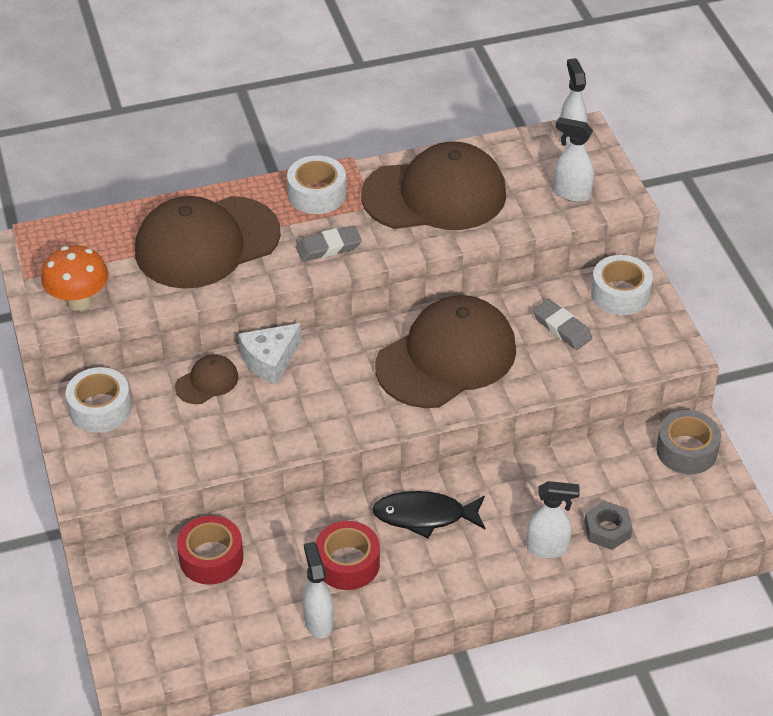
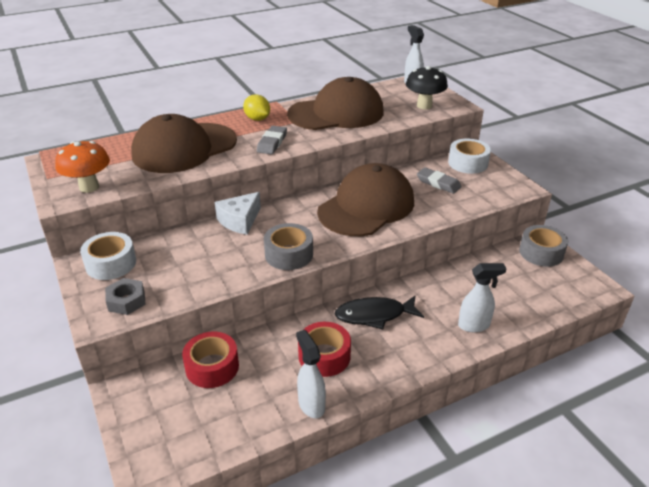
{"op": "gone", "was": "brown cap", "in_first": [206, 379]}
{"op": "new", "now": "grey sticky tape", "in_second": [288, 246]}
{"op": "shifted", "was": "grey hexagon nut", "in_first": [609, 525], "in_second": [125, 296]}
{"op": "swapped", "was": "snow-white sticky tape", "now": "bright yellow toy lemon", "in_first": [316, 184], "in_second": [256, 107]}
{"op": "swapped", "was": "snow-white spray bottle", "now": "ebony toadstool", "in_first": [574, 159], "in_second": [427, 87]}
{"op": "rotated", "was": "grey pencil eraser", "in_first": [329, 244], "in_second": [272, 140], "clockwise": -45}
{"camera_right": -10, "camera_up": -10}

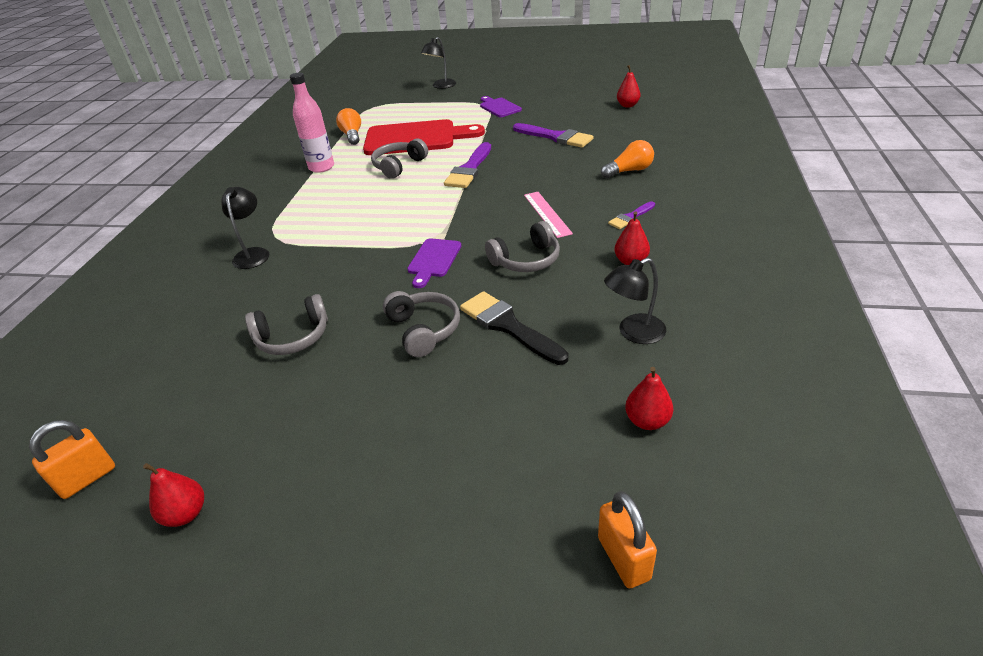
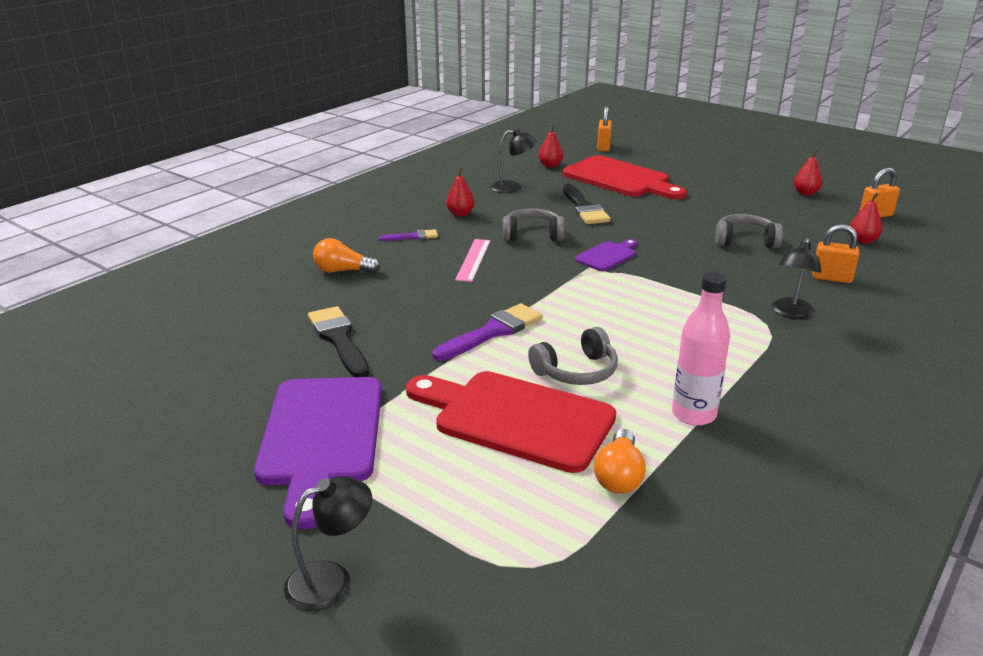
{"op": "gone", "was": "grey headset", "in_first": [421, 324]}
{"op": "new", "now": "red bread board", "in_second": [624, 177]}
{"op": "new", "now": "bright orange padlock", "in_second": [835, 253]}
{"op": "shifted", "was": "red pear fruit", "in_first": [629, 86], "in_second": [866, 218]}
{"op": "repainted", "was": "royal purple paint brush", "now": "ebony paint brush", "in_first": [553, 135], "in_second": [338, 341]}
{"op": "scaled", "was": "royal purple bread board", "in_first": [501, 106], "in_second": [318, 453], "ratio": 2.03}
{"camera_right": -155, "camera_up": -10}

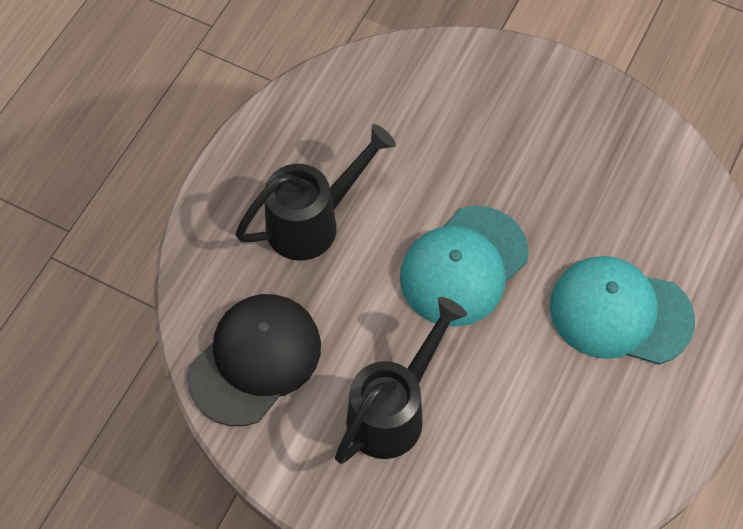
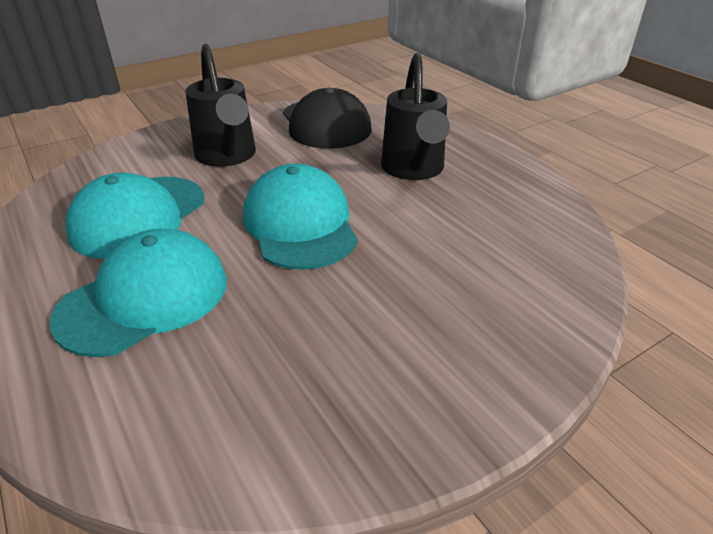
{"op": "new", "now": "aqua cap", "in_second": [134, 216]}
{"camera_right": 120, "camera_up": -25}

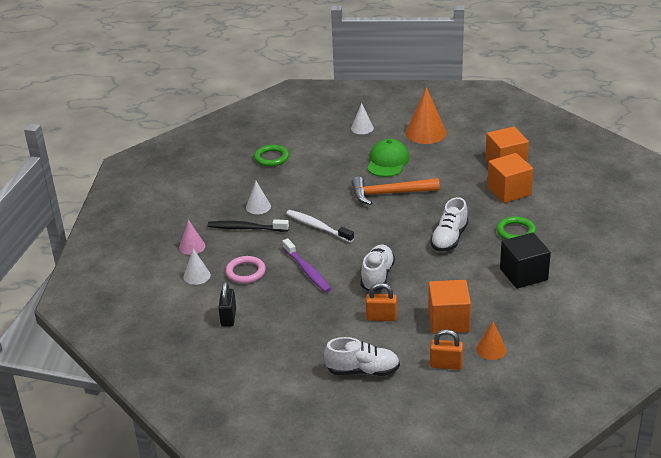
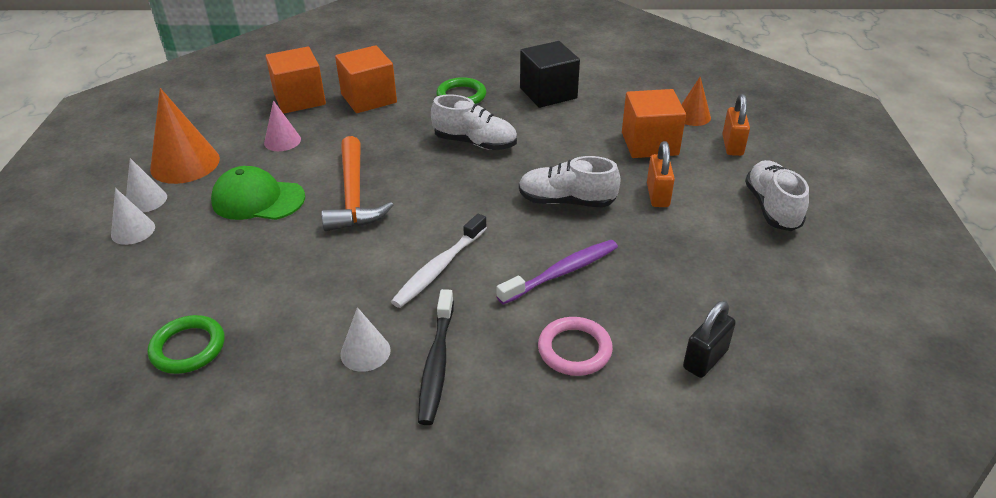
{"op": "shifted", "was": "pink cone", "in_first": [192, 237], "in_second": [282, 125]}
{"op": "shifted", "was": "snow-white cone", "in_first": [197, 267], "in_second": [146, 185]}
{"op": "rotated", "was": "ebony padlock", "in_first": [227, 304], "in_second": [709, 339], "clockwise": -45}
{"camera_right": -95, "camera_up": 5}

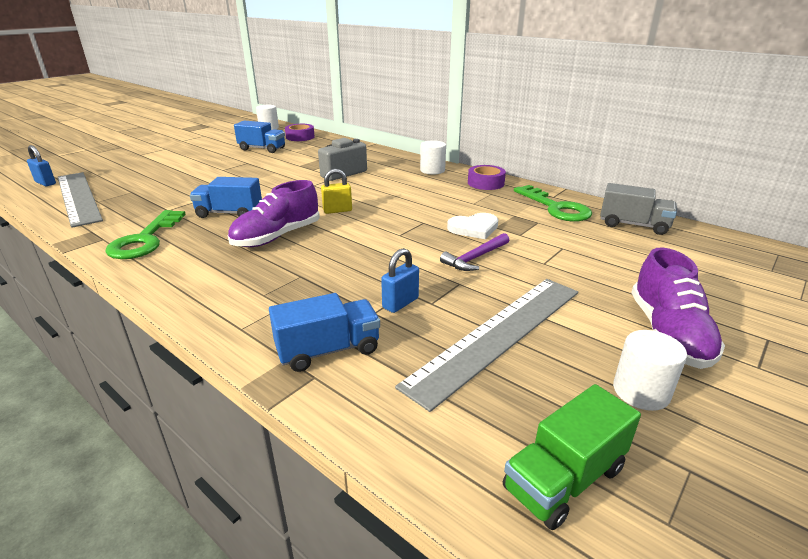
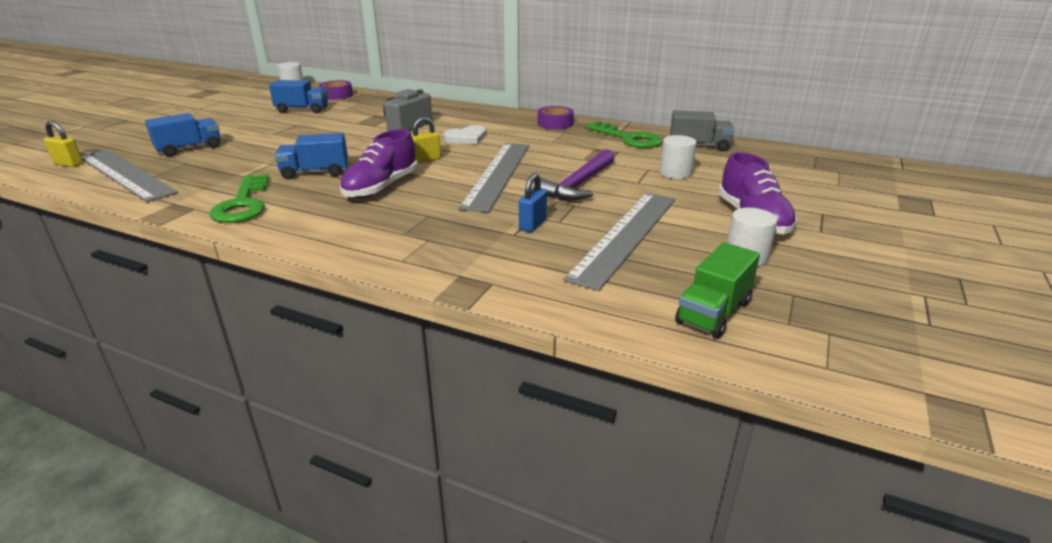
{"op": "new", "now": "grey measuring stick", "in_second": [494, 177]}
{"op": "shifted", "was": "royal blue truck", "in_first": [324, 332], "in_second": [183, 135]}
{"op": "shifted", "was": "snow-white solid cylinder", "in_first": [433, 157], "in_second": [678, 157]}
{"op": "shifted", "was": "snow-white heart shape", "in_first": [473, 226], "in_second": [464, 134]}
{"op": "repainted", "was": "royal blue padlock", "now": "bright yellow padlock", "in_first": [41, 165], "in_second": [63, 144]}
{"op": "scaled", "was": "royal purple hammer", "in_first": [474, 252], "in_second": [574, 175], "ratio": 1.54}
{"camera_right": -15, "camera_up": 0}

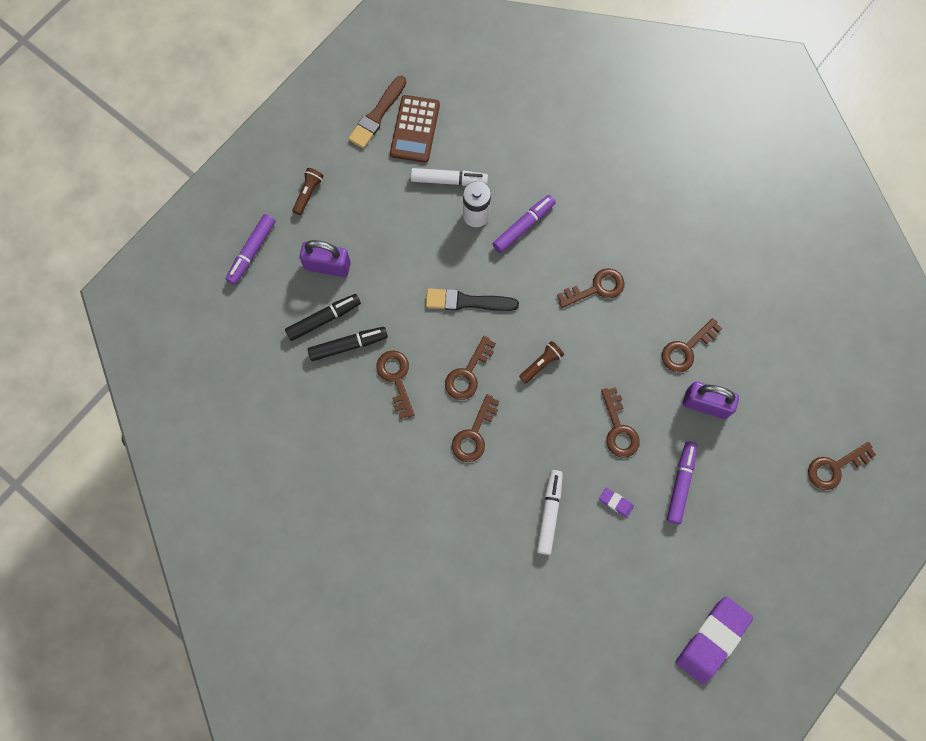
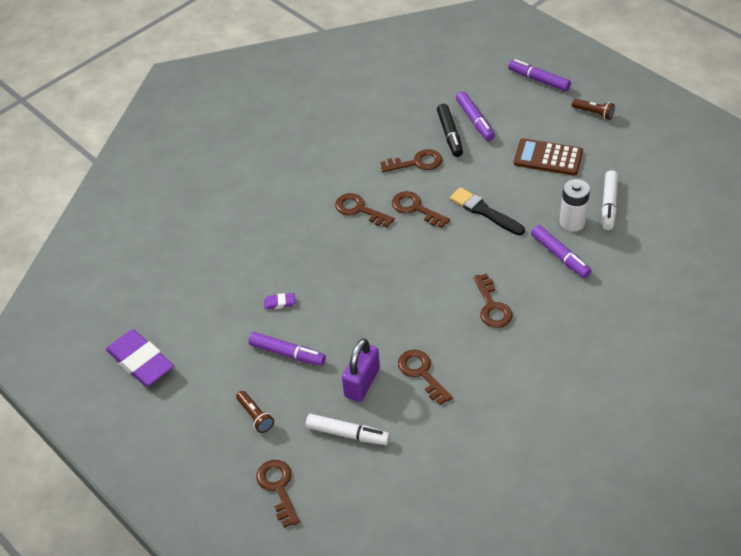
{"op": "gone", "was": "royal purple padlock", "in_first": [325, 258]}
{"op": "gone", "was": "brown paint brush", "in_first": [377, 112]}
{"op": "gone", "was": "brown key", "in_first": [620, 422]}
{"op": "shifted", "was": "brown calculator", "in_first": [415, 129], "in_second": [548, 157]}
{"op": "shifted", "was": "brown flashlight", "in_first": [541, 362], "in_second": [255, 412]}
{"op": "shifted", "was": "snow-white felt pen", "in_first": [550, 512], "in_second": [348, 429]}
{"op": "repainted", "was": "ebony felt pen", "now": "royal purple felt pen", "in_first": [323, 317], "in_second": [475, 116]}
{"op": "rotated", "was": "ebony paint brush", "in_first": [472, 299], "in_second": [487, 211], "clockwise": -60}
{"op": "rotated", "was": "royal purple pencil eraser", "in_first": [616, 502], "in_second": [279, 301], "clockwise": 45}
{"camera_right": 100, "camera_up": -25}

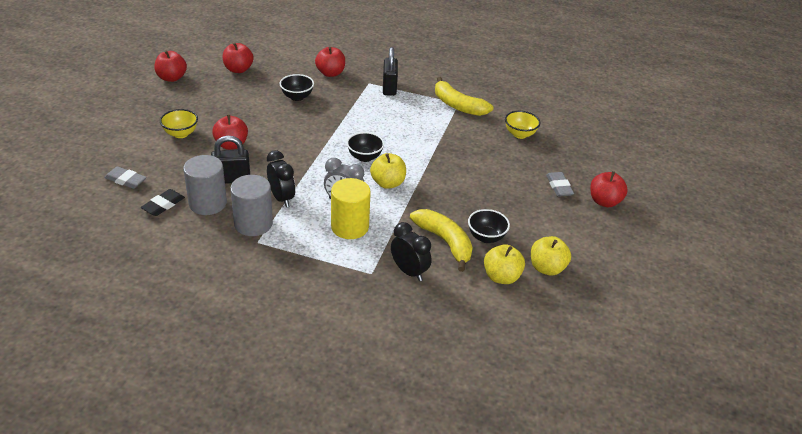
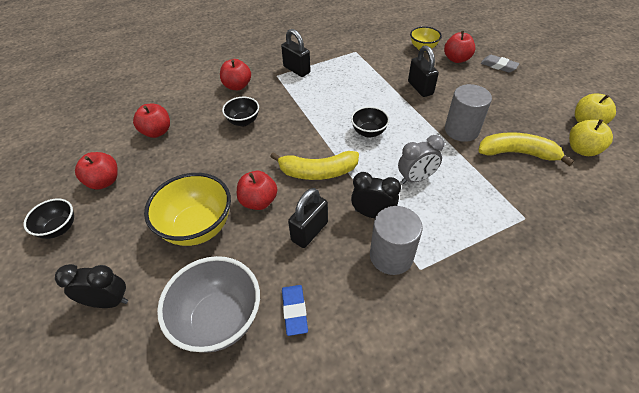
{"op": "gone", "was": "bright yellow solid cylinder", "in_first": [351, 208]}
{"op": "gone", "was": "bright yellow apple fruit", "in_first": [388, 171]}
{"op": "new", "now": "ebony padlock", "in_second": [423, 71]}
{"op": "shifted", "was": "grey solid cylinder", "in_first": [205, 185], "in_second": [468, 113]}
{"op": "shifted", "was": "ebony clock", "in_first": [411, 251], "in_second": [91, 286]}
{"op": "shifted", "was": "bright yellow banana", "in_first": [464, 96], "in_second": [314, 165]}
{"op": "shifted", "was": "ebony deep dish", "in_first": [489, 226], "in_second": [49, 218]}
{"op": "shifted", "was": "red apple fruit", "in_first": [609, 189], "in_second": [459, 47]}
{"op": "swapped", "was": "grey pencil eraser", "now": "grey deep dish", "in_first": [125, 177], "in_second": [208, 304]}
{"op": "repainted", "was": "ebony pencil eraser", "now": "royal blue pencil eraser", "in_first": [163, 202], "in_second": [295, 310]}
{"op": "scaled", "was": "bright yellow deep dish", "in_first": [179, 123], "in_second": [187, 209], "ratio": 1.78}
{"camera_right": -40, "camera_up": 10}

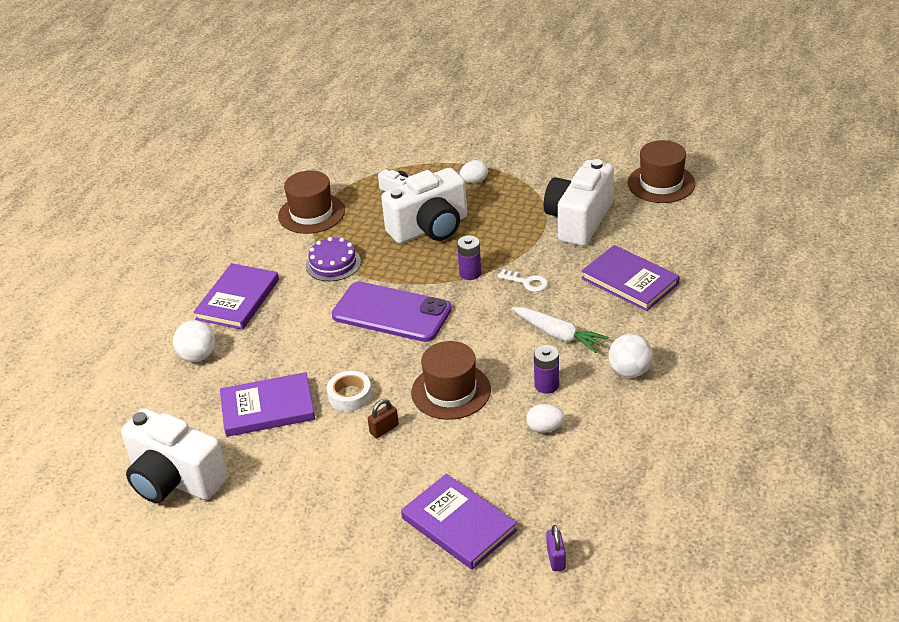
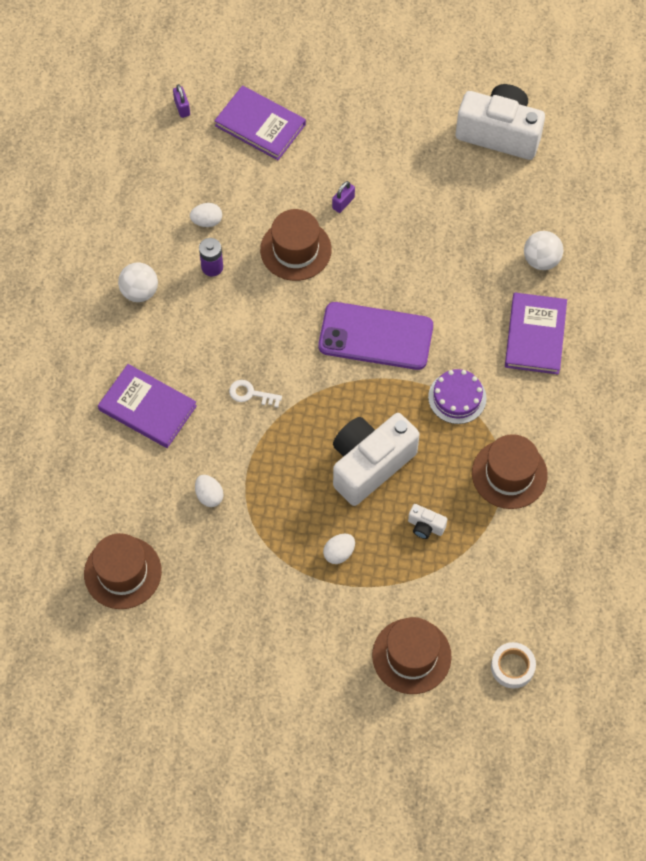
{"op": "gone", "was": "royal purple hardback", "in_first": [267, 404]}
{"op": "gone", "was": "royal purple battery", "in_first": [469, 257]}
{"op": "gone", "was": "snow-white root vegetable", "in_first": [560, 330]}
{"op": "new", "now": "brown tall hat", "in_second": [411, 655]}
{"op": "shifted", "was": "snow-white sticky tape", "in_first": [349, 391], "in_second": [513, 665]}
{"op": "swapped", "was": "snow-white compact camera", "now": "snow-white egg shape", "in_first": [579, 202], "in_second": [209, 491]}
{"op": "repainted", "was": "brown padlock", "now": "royal purple padlock", "in_first": [383, 418], "in_second": [343, 197]}
{"camera_right": 165, "camera_up": 25}

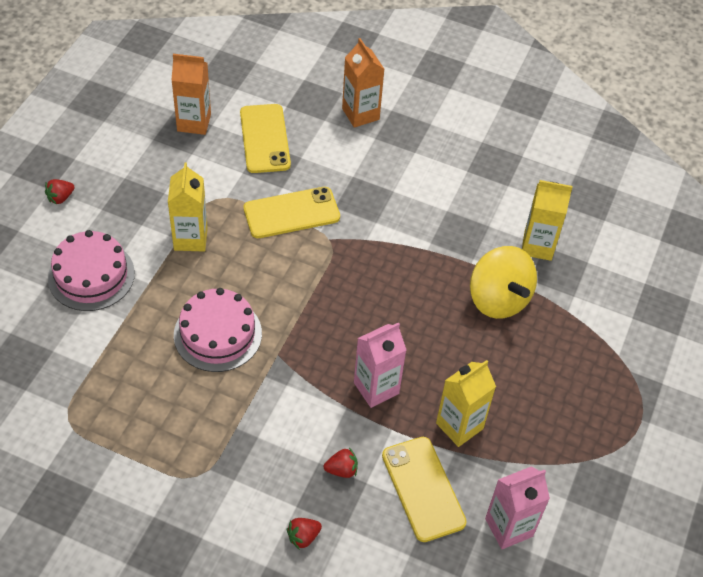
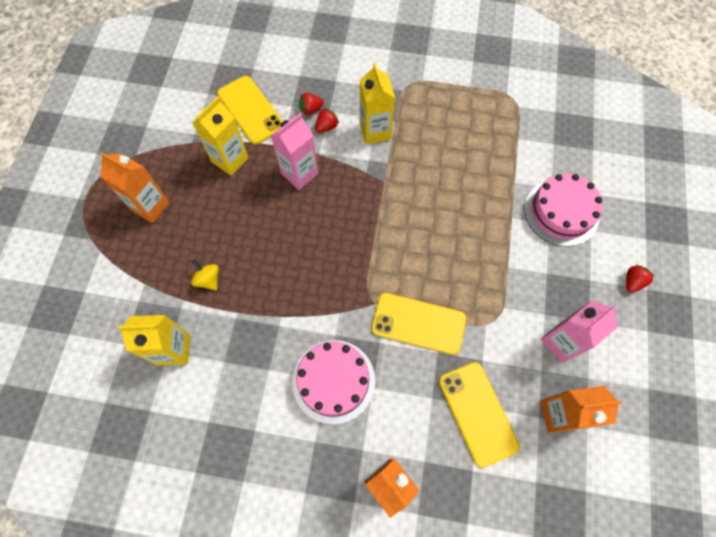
{"op": "new", "now": "bright orange milk carton", "in_second": [135, 187]}
{"op": "shifted", "was": "bright yellow milk carton", "in_first": [188, 207], "in_second": [377, 104]}
{"op": "shifted", "was": "pink cake", "in_first": [218, 330], "in_second": [333, 382]}
{"op": "shifted", "was": "red strawberry", "in_first": [304, 534], "in_second": [327, 120]}
{"op": "shifted", "was": "pink milk carton", "in_first": [517, 507], "in_second": [579, 331]}
{"op": "rotated", "was": "bright yellow phone", "in_first": [292, 212], "in_second": [418, 324], "clockwise": 45}
{"op": "scaled", "was": "bright yellow spinning top", "in_first": [503, 282], "in_second": [205, 275], "ratio": 0.46}
{"camera_right": 170, "camera_up": 15}

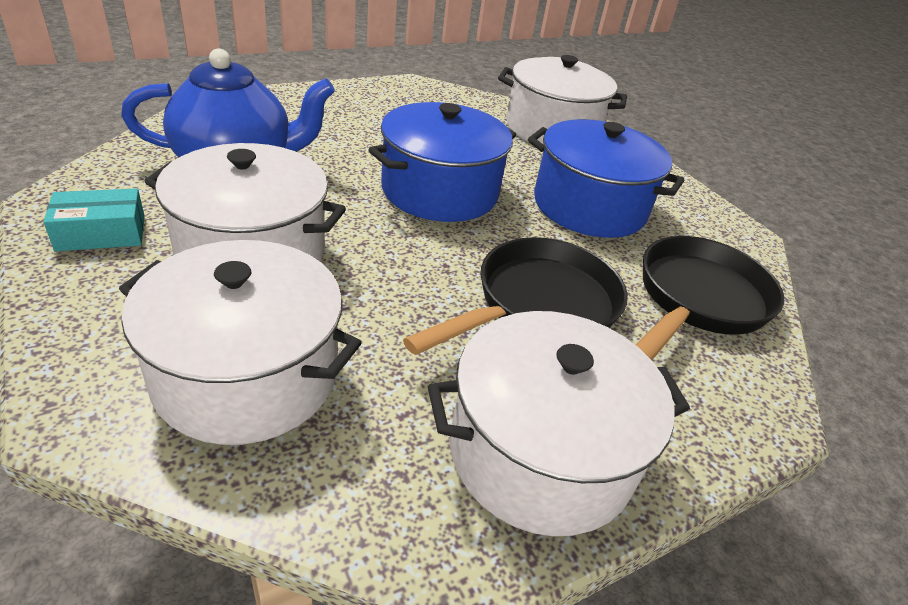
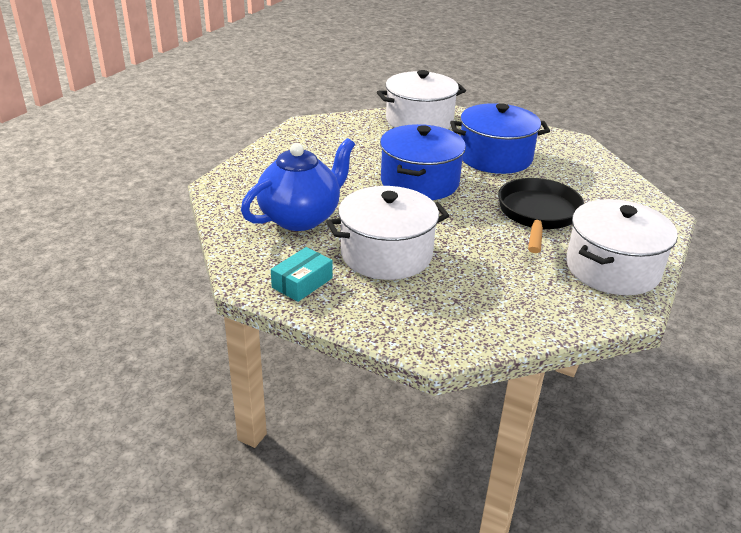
{"op": "gone", "was": "snow-white cooking pot", "in_first": [240, 342]}
{"op": "gone", "was": "ebony skillet", "in_first": [710, 298]}
{"camera_right": -30, "camera_up": -5}

